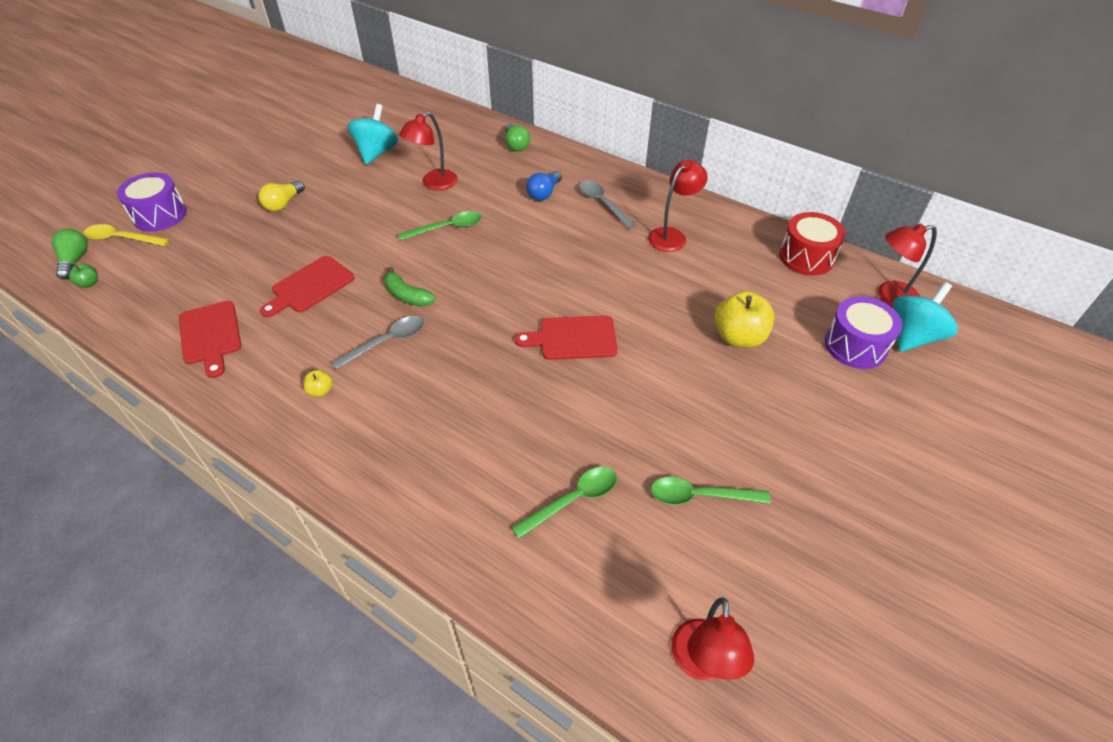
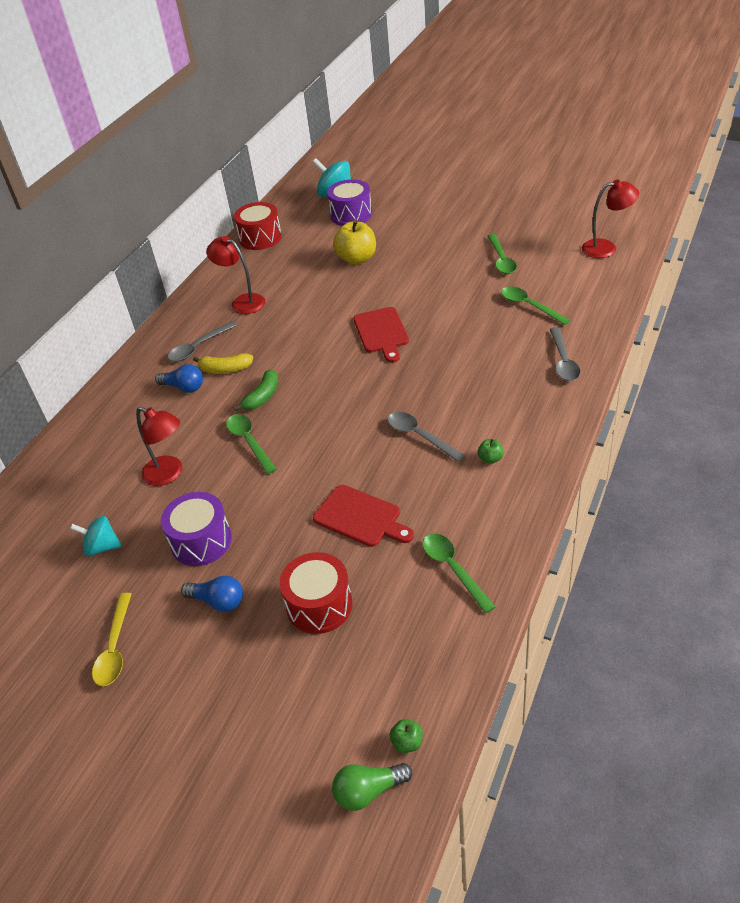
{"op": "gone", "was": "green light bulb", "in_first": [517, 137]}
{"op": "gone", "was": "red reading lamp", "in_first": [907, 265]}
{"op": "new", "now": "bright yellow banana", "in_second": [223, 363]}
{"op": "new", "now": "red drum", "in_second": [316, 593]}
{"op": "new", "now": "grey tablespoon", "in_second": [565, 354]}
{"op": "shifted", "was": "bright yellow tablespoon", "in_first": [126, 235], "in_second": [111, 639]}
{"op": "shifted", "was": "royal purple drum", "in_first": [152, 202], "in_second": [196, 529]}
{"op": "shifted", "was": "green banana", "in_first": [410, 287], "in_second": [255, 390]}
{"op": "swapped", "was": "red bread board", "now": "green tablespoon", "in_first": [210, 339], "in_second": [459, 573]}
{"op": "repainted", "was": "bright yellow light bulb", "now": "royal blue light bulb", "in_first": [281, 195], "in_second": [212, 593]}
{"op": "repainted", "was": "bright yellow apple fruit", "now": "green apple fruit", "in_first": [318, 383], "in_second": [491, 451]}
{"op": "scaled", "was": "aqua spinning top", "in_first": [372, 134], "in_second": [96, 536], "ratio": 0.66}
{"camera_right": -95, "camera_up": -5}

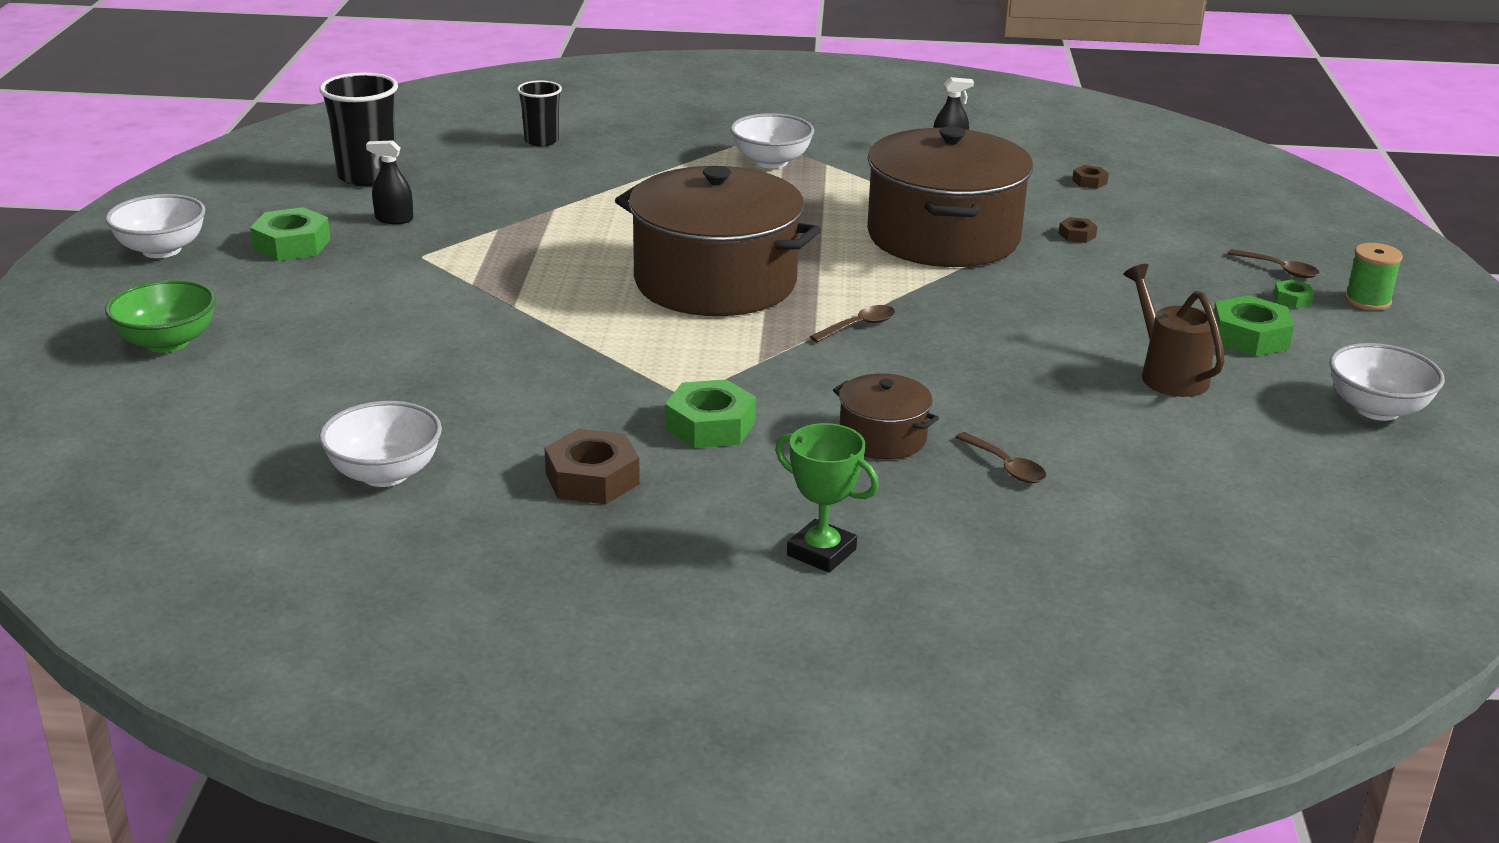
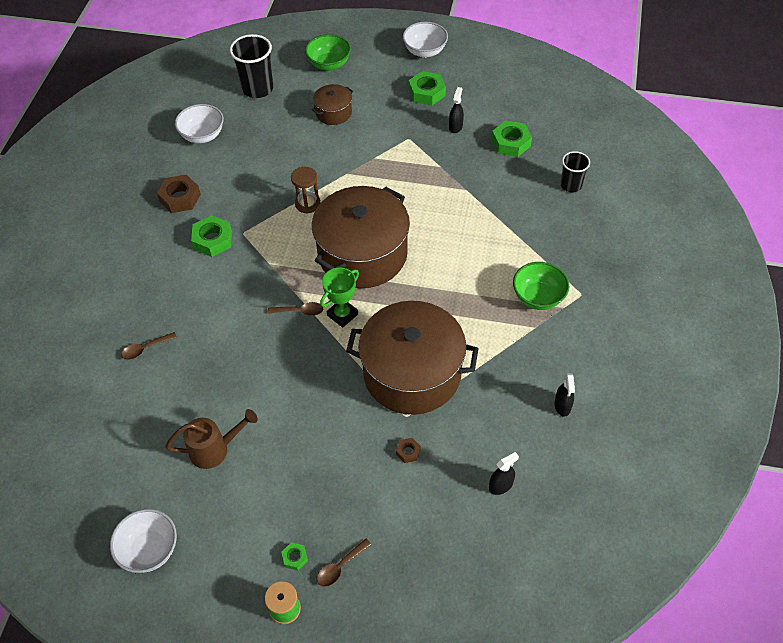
{"op": "new", "now": "brown sandglass", "in_second": [305, 190]}
{"op": "shifted", "was": "ebony cup", "in_first": [358, 129], "in_second": [251, 66]}
{"op": "shifted", "was": "green award cup", "in_first": [827, 498], "in_second": [339, 297]}
{"op": "shifted", "was": "brown cooking pot", "in_first": [886, 416], "in_second": [332, 104]}
{"op": "shifted", "was": "green hexagon nut", "in_first": [1254, 326], "in_second": [512, 138]}
{"op": "swapped", "was": "brown hexagon nut", "now": "ebony spray bottle", "in_first": [1090, 177], "in_second": [504, 473]}
{"op": "repainted", "was": "snow-white deep dish", "now": "green deep dish", "in_first": [772, 140], "in_second": [541, 286]}
{"op": "rotated", "was": "brown tablespoon", "in_first": [852, 324], "in_second": [295, 309], "clockwise": -60}
{"camera_right": 100, "camera_up": 25}

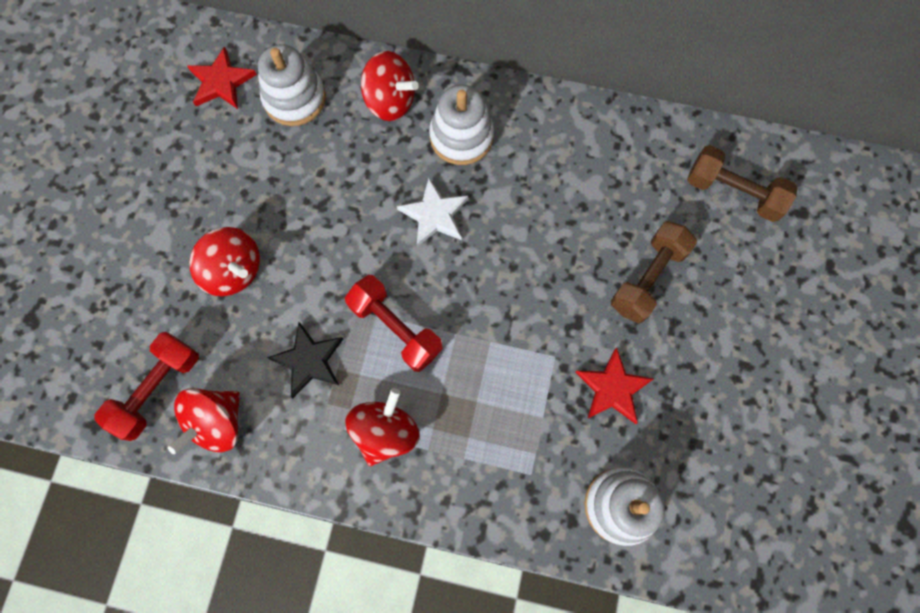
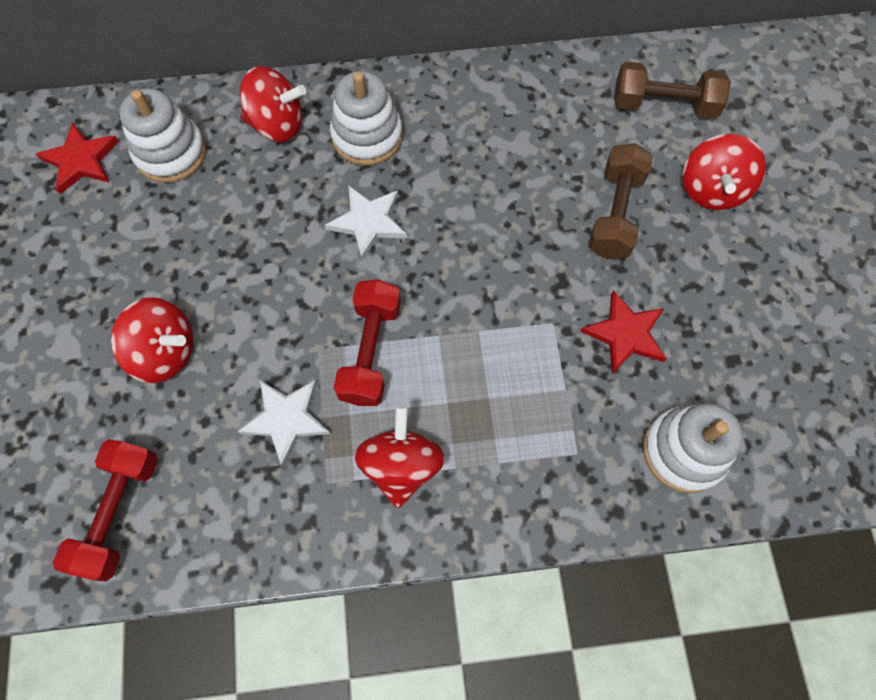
{"op": "shifted", "was": "red spinning top", "in_first": [204, 421], "in_second": [724, 172]}
{"op": "repainted", "was": "ebony star", "now": "snow-white star", "in_first": [305, 360], "in_second": [284, 423]}
{"op": "rotated", "was": "red free weight", "in_first": [394, 323], "in_second": [367, 342], "clockwise": 75}
{"camera_right": -20, "camera_up": -5}

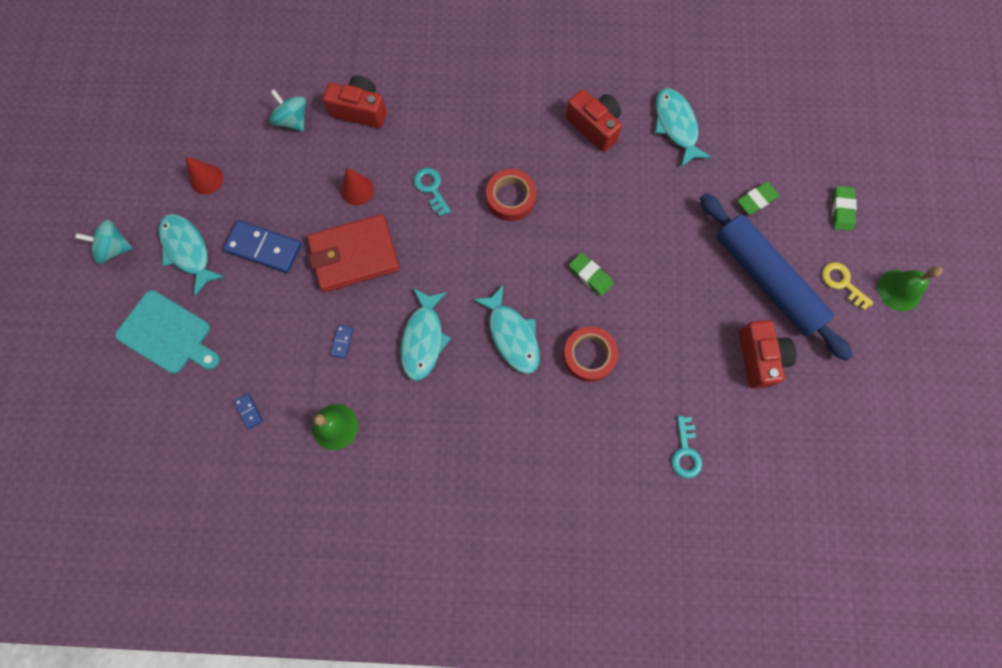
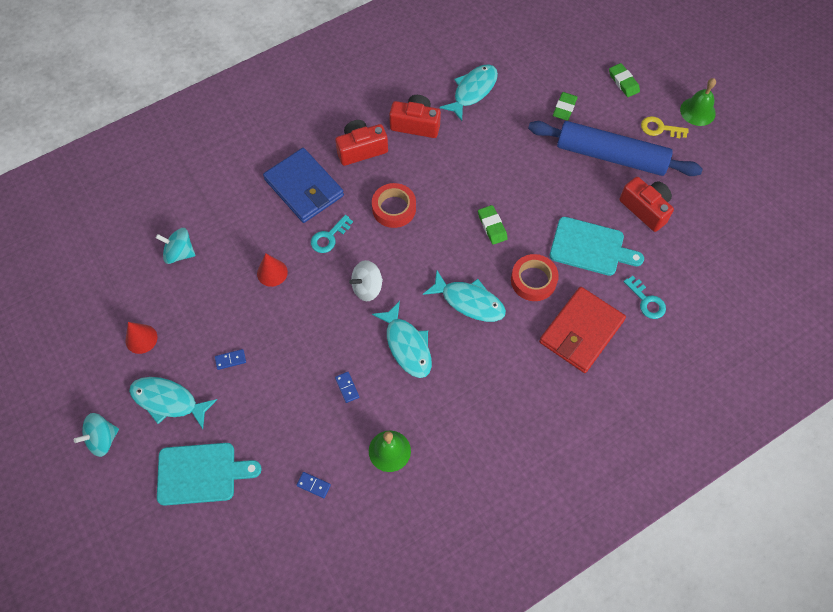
{"op": "new", "now": "royal blue billfold", "in_second": [303, 185]}
{"op": "new", "now": "snow-white spinning top", "in_second": [366, 280]}
{"op": "new", "now": "aqua bread board", "in_second": [597, 246]}
{"op": "shifted", "was": "red billfold", "in_first": [353, 253], "in_second": [582, 330]}
{"op": "shifted", "was": "red compact camera", "in_first": [355, 101], "in_second": [361, 143]}
{"op": "rotated", "was": "aqua key", "in_first": [432, 192], "in_second": [332, 234], "clockwise": -75}
{"op": "rotated", "was": "green pencil eraser", "in_first": [591, 274], "in_second": [493, 225], "clockwise": 60}
{"op": "rotated", "was": "aqua toy fish", "in_first": [683, 128], "in_second": [469, 92], "clockwise": 90}
{"op": "scaled", "was": "royal blue domino tile", "in_first": [262, 246], "in_second": [230, 359], "ratio": 0.44}
{"camera_right": -35, "camera_up": -10}

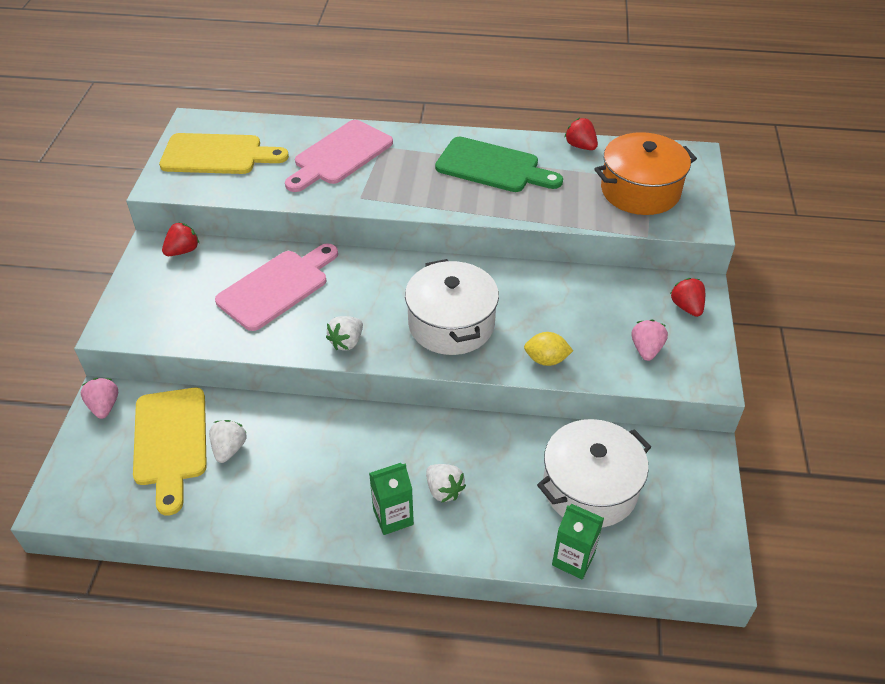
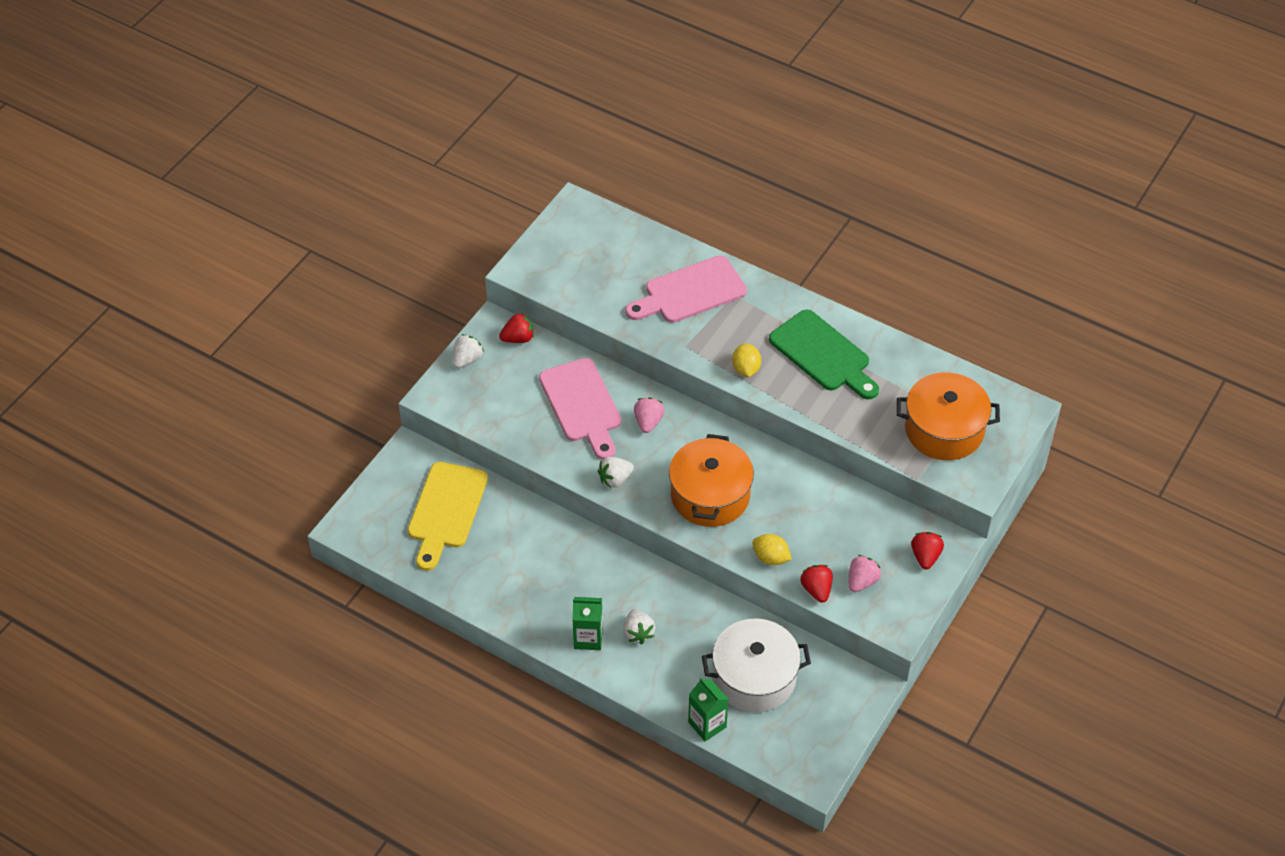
{"op": "gone", "was": "bright yellow bread board", "in_first": [224, 153]}
{"op": "new", "now": "bright yellow toy lemon", "in_second": [746, 360]}
{"op": "shifted", "was": "pink strawberry", "in_first": [99, 398], "in_second": [649, 415]}
{"op": "shifted", "was": "snow-white strawberry", "in_first": [228, 441], "in_second": [468, 351]}
{"op": "shifted", "was": "red strawberry", "in_first": [581, 134], "in_second": [817, 584]}
{"op": "repainted", "was": "snow-white cooking pot", "now": "bright orange cooking pot", "in_first": [452, 307], "in_second": [711, 480]}
{"op": "rotated", "was": "pink bread board", "in_first": [276, 287], "in_second": [580, 409], "clockwise": 90}
{"camera_right": 25, "camera_up": 5}

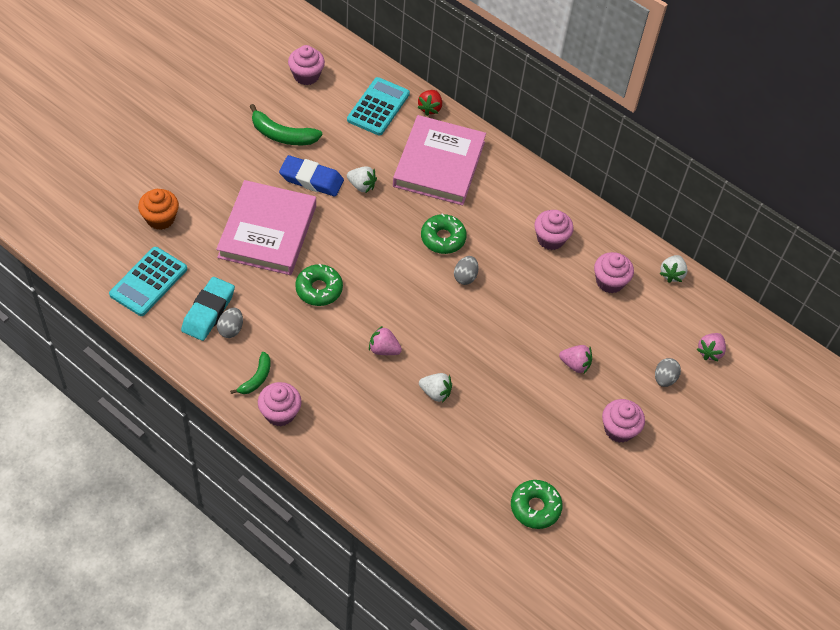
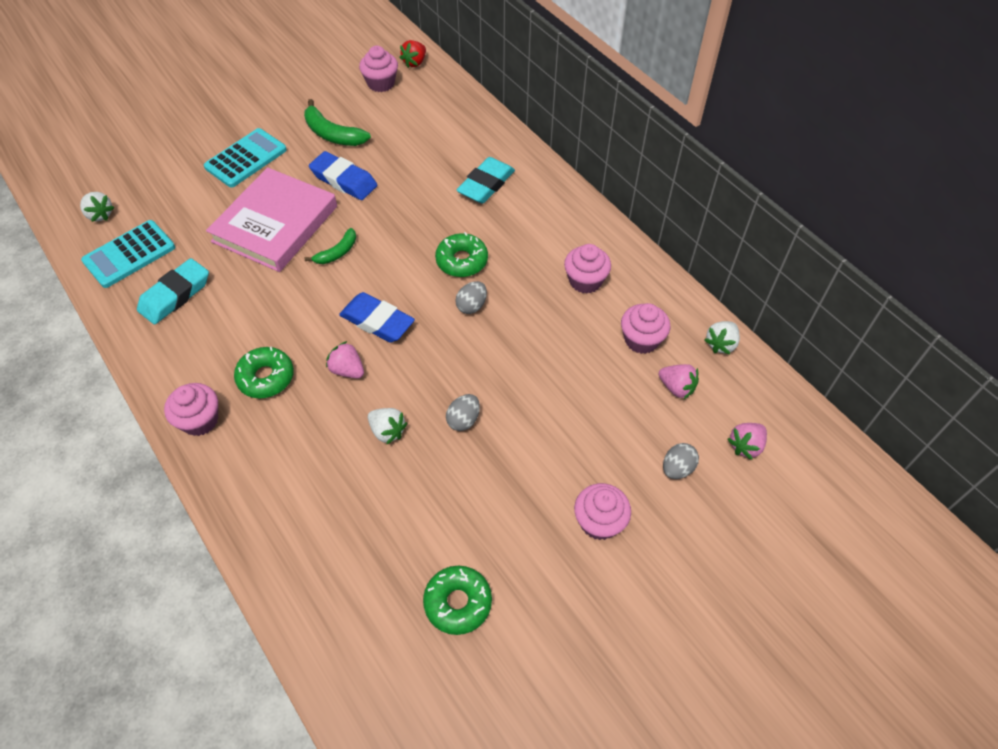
{"op": "gone", "was": "bright orange fairy cake", "in_first": [158, 209]}
{"op": "new", "now": "royal blue pencil eraser", "in_second": [377, 317]}
{"op": "shifted", "was": "grey egg shape", "in_first": [230, 323], "in_second": [463, 412]}
{"op": "shifted", "was": "green banana", "in_first": [250, 373], "in_second": [330, 246]}
{"op": "shifted", "was": "green doughnut", "in_first": [319, 285], "in_second": [264, 372]}
{"op": "shifted", "was": "aqua calculator", "in_first": [378, 106], "in_second": [245, 158]}
{"op": "shifted", "was": "snow-white strawberry", "in_first": [362, 180], "in_second": [97, 207]}
{"op": "shifted", "was": "red strawberry", "in_first": [429, 103], "in_second": [413, 54]}
{"op": "shifted", "was": "pink strawberry", "in_first": [575, 359], "in_second": [679, 382]}
{"op": "swapped", "was": "pink hardback", "now": "aqua pencil eraser", "in_first": [439, 160], "in_second": [486, 180]}
{"camera_right": 20, "camera_up": 0}

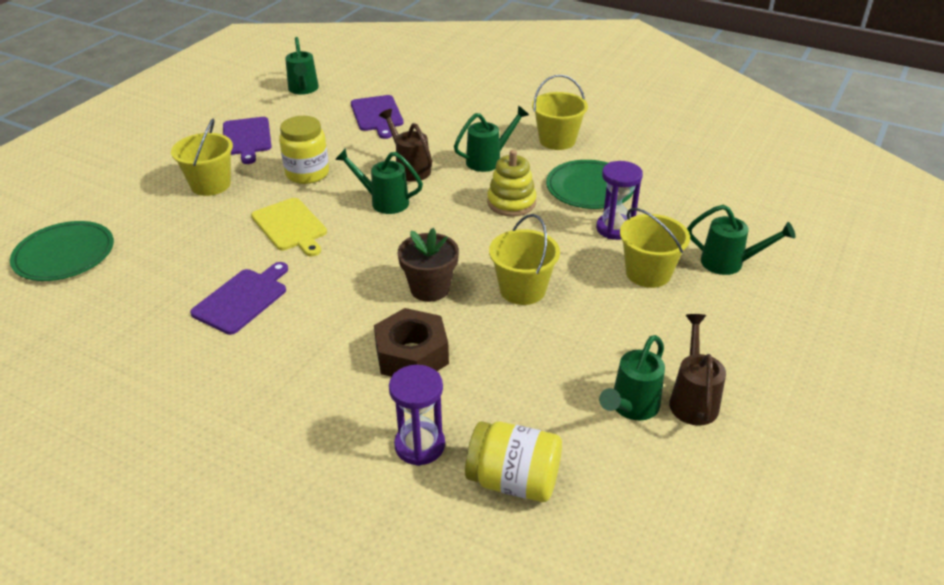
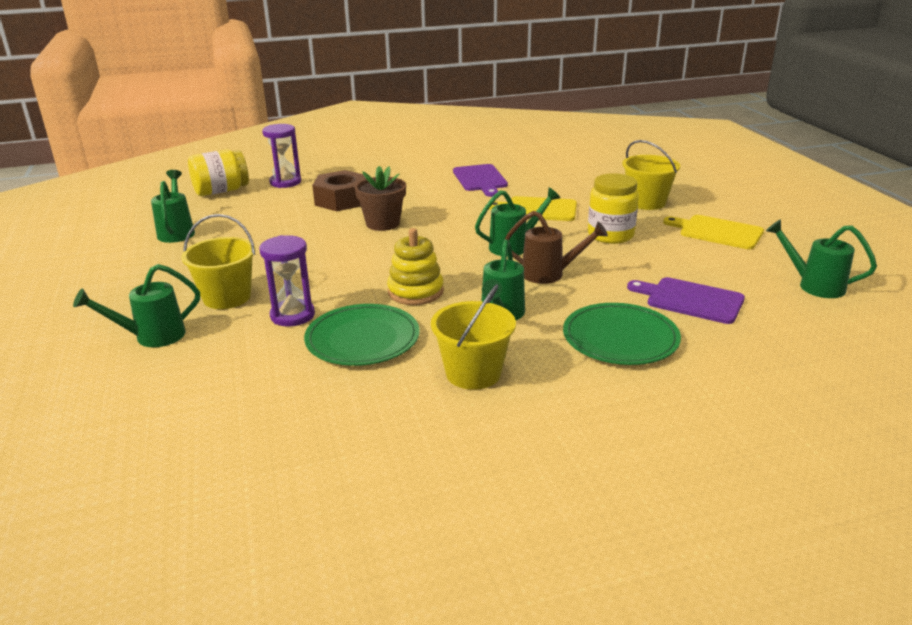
{"op": "gone", "was": "bright yellow bucket", "in_first": [524, 259]}
{"op": "gone", "was": "brown sprinkling can", "in_first": [697, 370]}
{"op": "shifted", "was": "green flat dish", "in_first": [62, 251], "in_second": [622, 334]}
{"op": "repainted", "was": "royal purple bread board", "now": "bright yellow bread board", "in_first": [247, 140], "in_second": [713, 232]}
{"camera_right": 135, "camera_up": -10}

